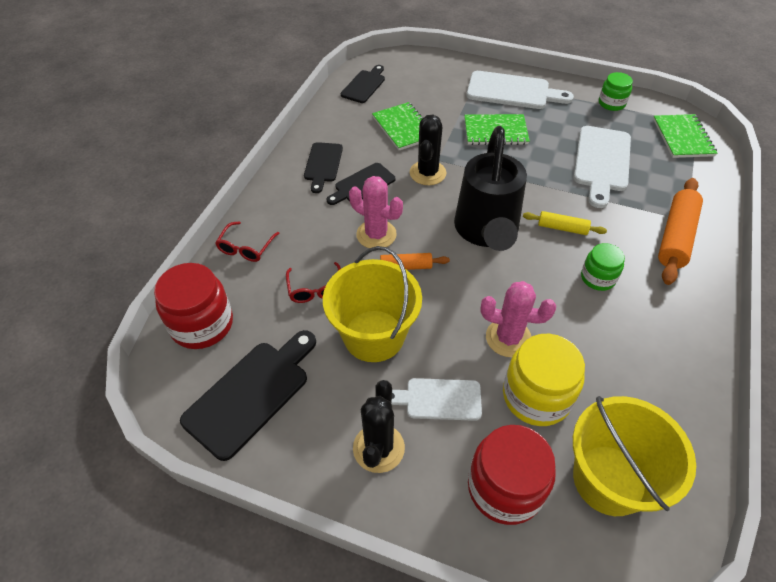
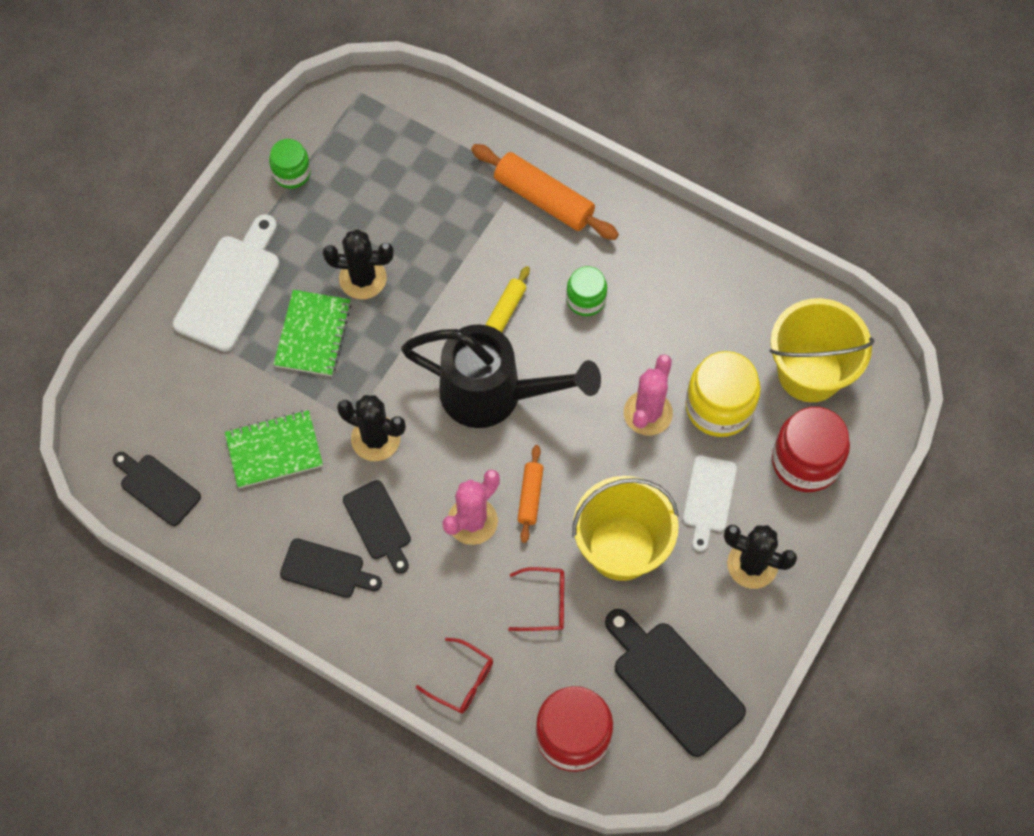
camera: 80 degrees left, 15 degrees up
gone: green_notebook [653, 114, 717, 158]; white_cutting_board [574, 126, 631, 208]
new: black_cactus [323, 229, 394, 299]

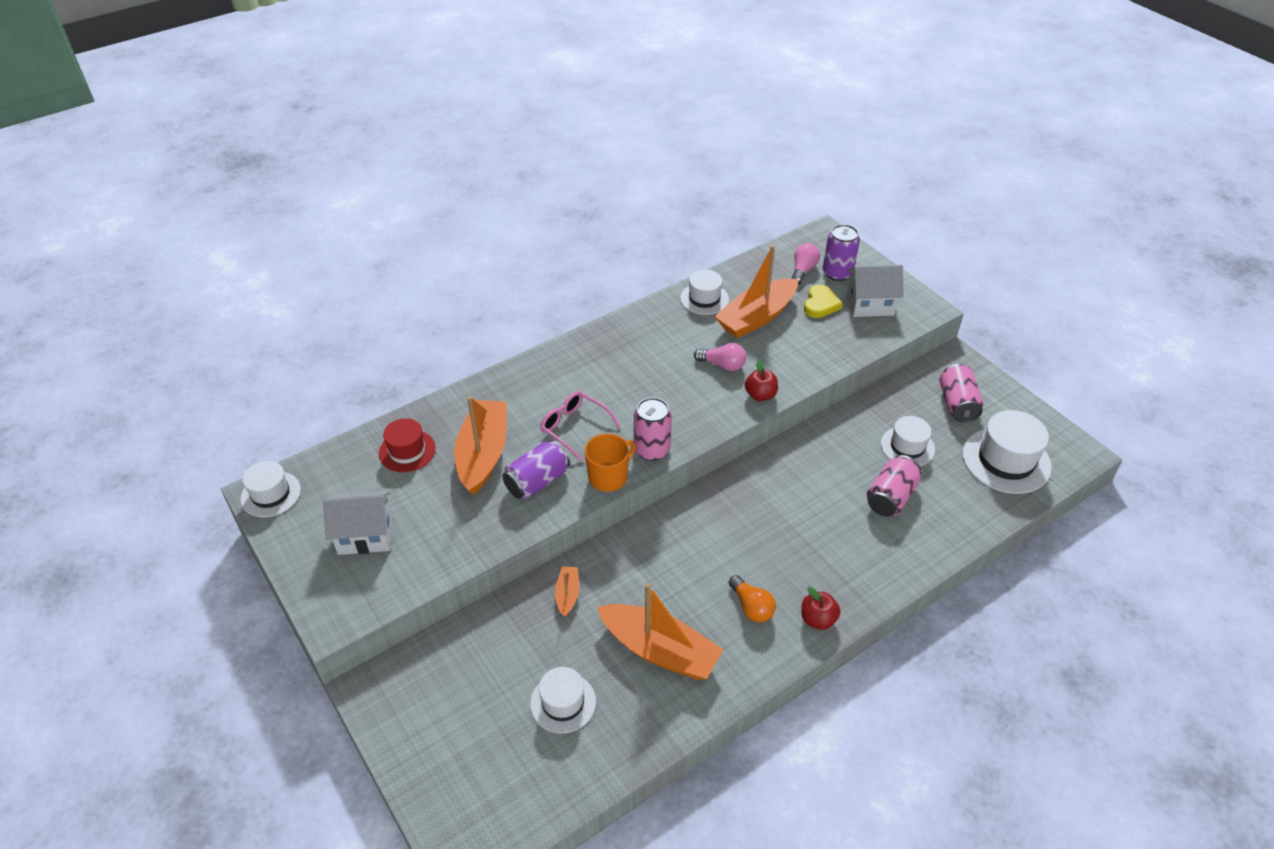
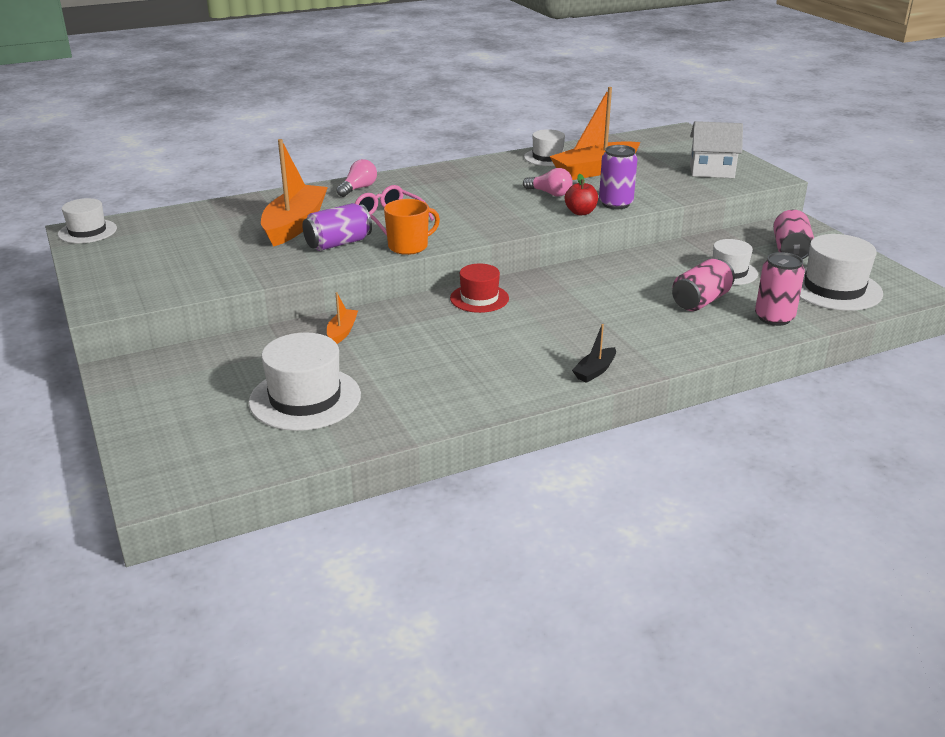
camera: 10 degrees right, 15 degrees down
gone: yellow_heart [804, 285, 843, 318]; white_house [323, 491, 393, 555]; orange_light_bulb [728, 575, 776, 622]; orange_boat [597, 583, 724, 680]
shifted: purple_can [823, 224, 860, 281] to [599, 145, 638, 209]; pink_light_bulb [791, 243, 820, 284] to [336, 159, 377, 197]; pink_can [634, 397, 672, 461] to [755, 252, 805, 326]; red_hat [379, 418, 436, 472] to [450, 264, 509, 313]
swapped: red_apple [801, 586, 840, 630] to black_boat [572, 324, 616, 383]
scaled: white_hat [530, 667, 596, 733] = [249, 332, 361, 431] x1.59

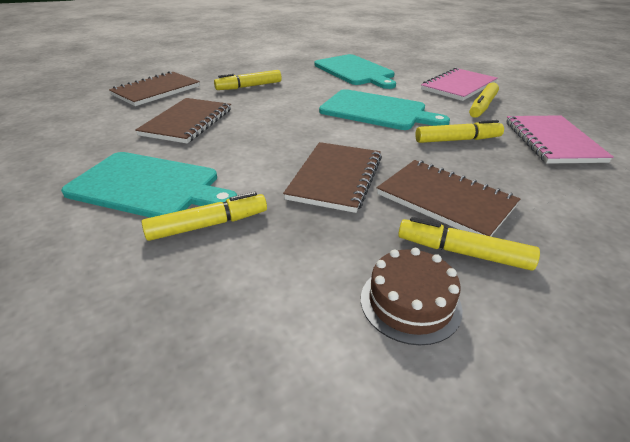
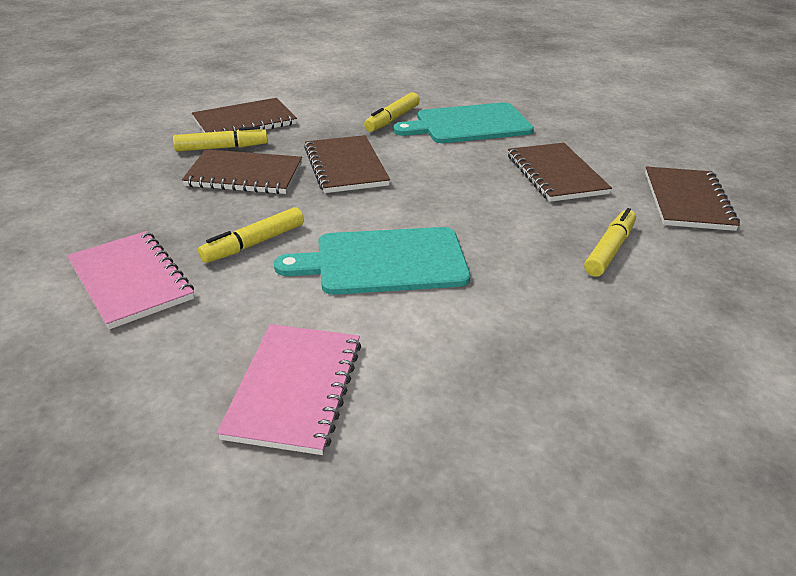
camera: 145 degrees right, 0 degrees up
gone: turquoise_cutting_board [314, 54, 396, 89]; yellow_marker [469, 83, 499, 118]
swapped: brown_cake [361, 248, 463, 345] to brown_notebook [192, 98, 297, 133]

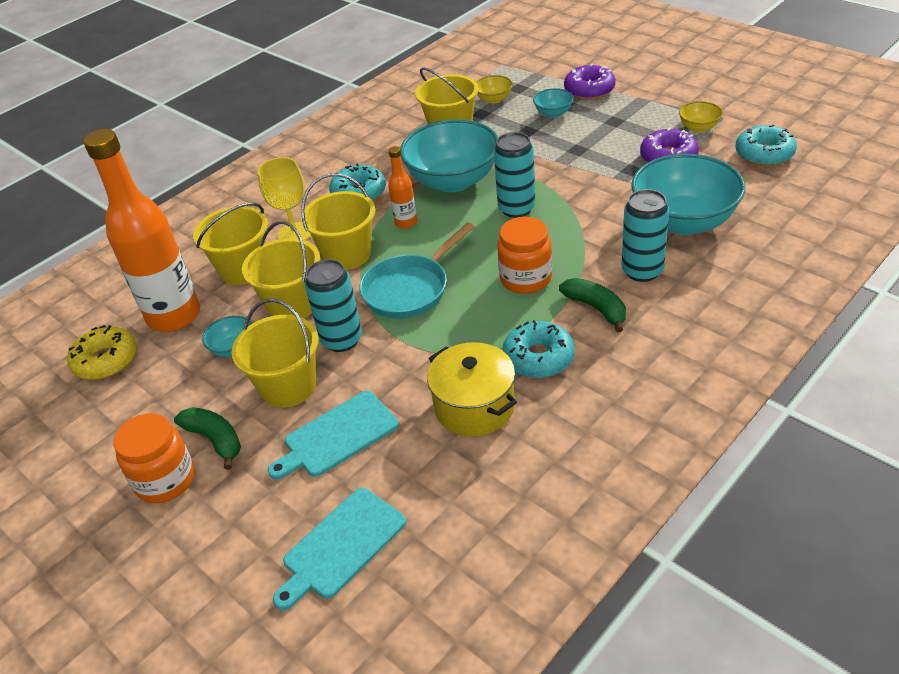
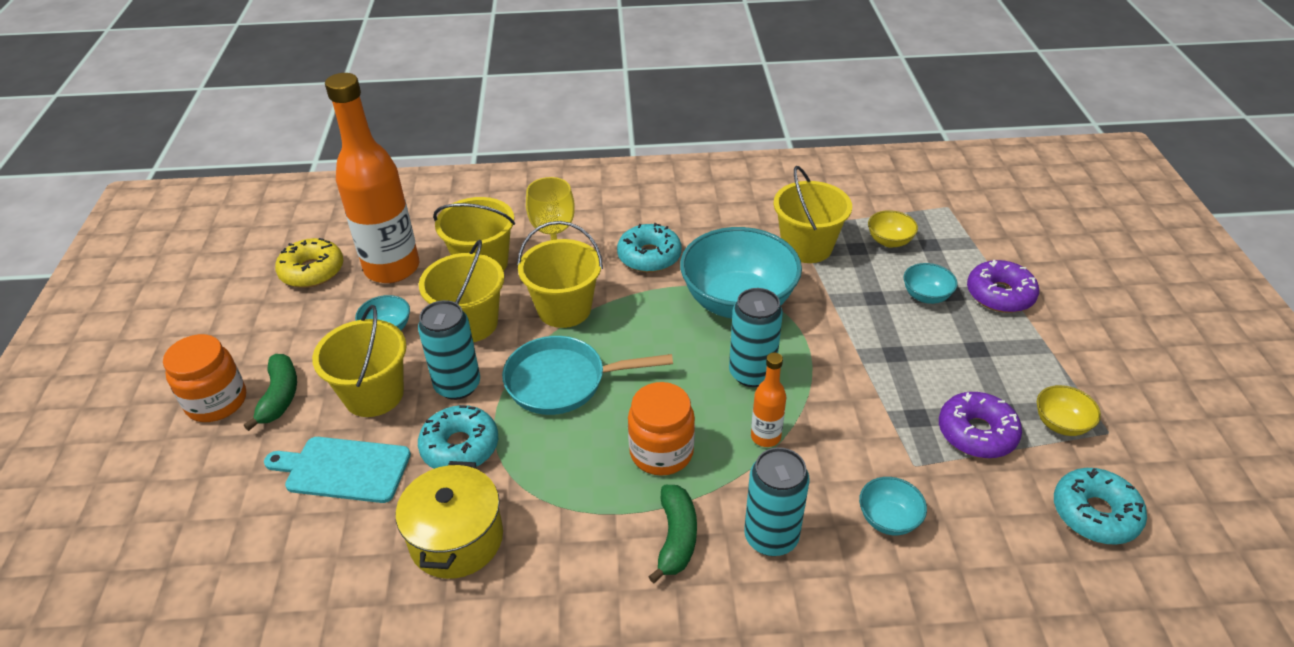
camera: 40 degrees right, 0 degrees up
gone: turquoise_cutting_board [273, 488, 406, 610]
shifted: orange_bottle [388, 146, 417, 229] to [751, 352, 786, 447]; turquoise_donut [502, 320, 575, 378] to [418, 405, 498, 469]
scaled: turquoise_bowl [631, 154, 745, 235] = [859, 477, 927, 535] x0.44

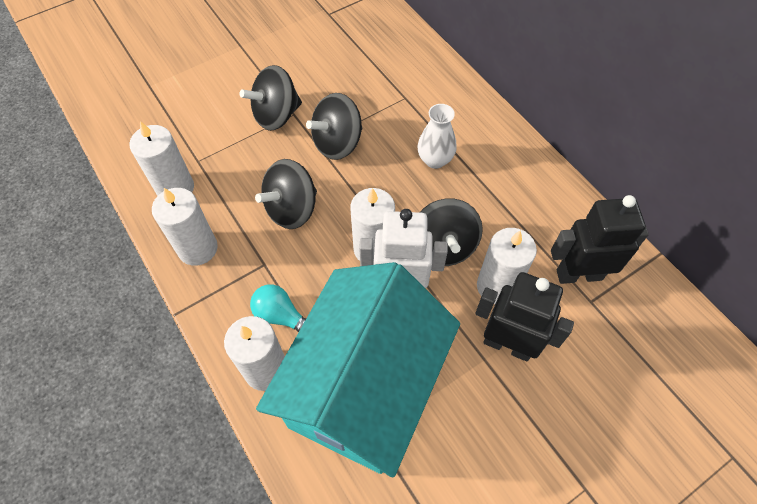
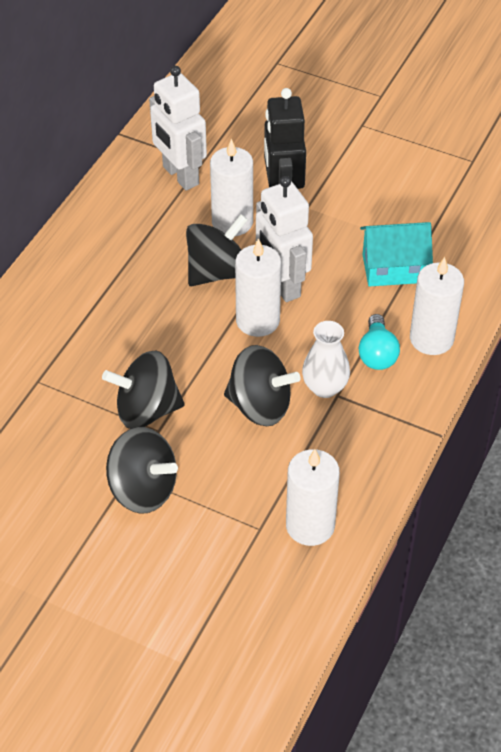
camera: 120 degrees left, 10 degrees down
gone: white_candle [152, 188, 218, 266]
shifted: white_vase [417, 104, 456, 169] to [302, 321, 350, 398]
repainted: black_robot [551, 195, 649, 284] to white_robot [149, 66, 207, 190]
rotated: black_spinning_top [306, 93, 362, 160] = [102, 351, 185, 429] 150 degrees clockwise
scaled: turquoise_house [256, 262, 460, 477] = [360, 222, 433, 287] x0.45

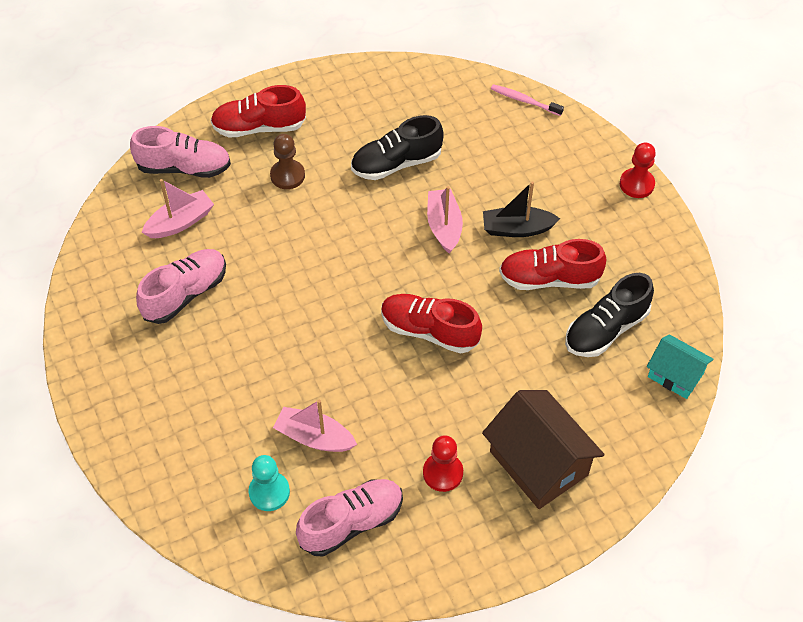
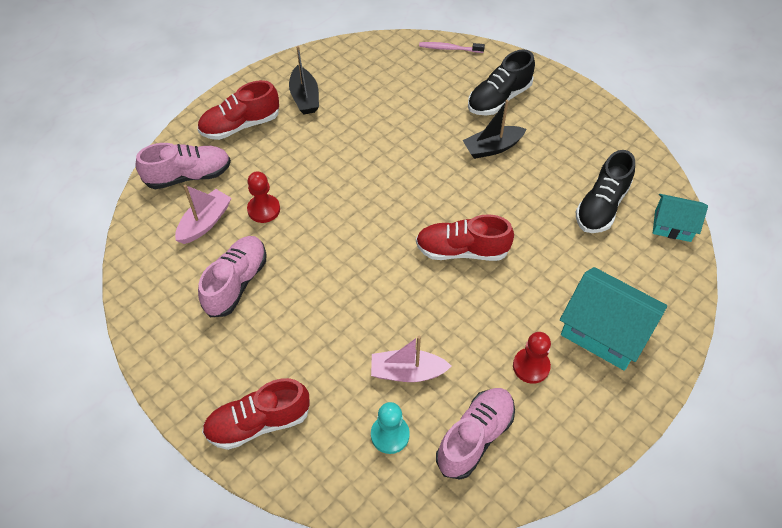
camera: 20 degrees left, 0 degrees up
gone: brown_pawn [270, 134, 305, 189]; pink_boat [427, 186, 463, 254]
new: black_boat [289, 46, 319, 114]
shifted: black_shoe [351, 115, 444, 180] to [468, 50, 535, 116]; red_pawn [620, 142, 656, 198] to [247, 171, 280, 223]; red_shoe [499, 239, 606, 290] to [202, 378, 310, 450]
repainted: brown_house [482, 390, 605, 509] to turquoise_house [560, 267, 667, 371]

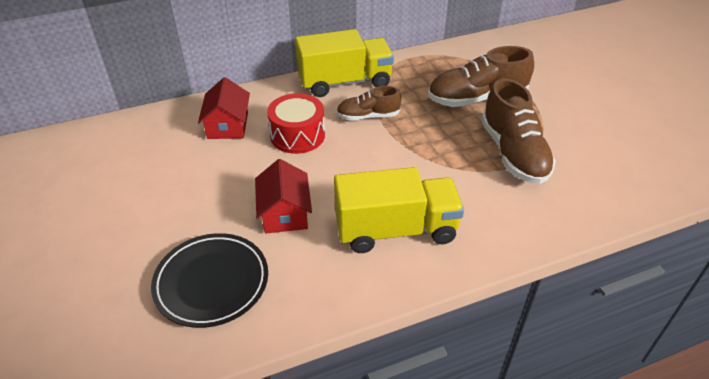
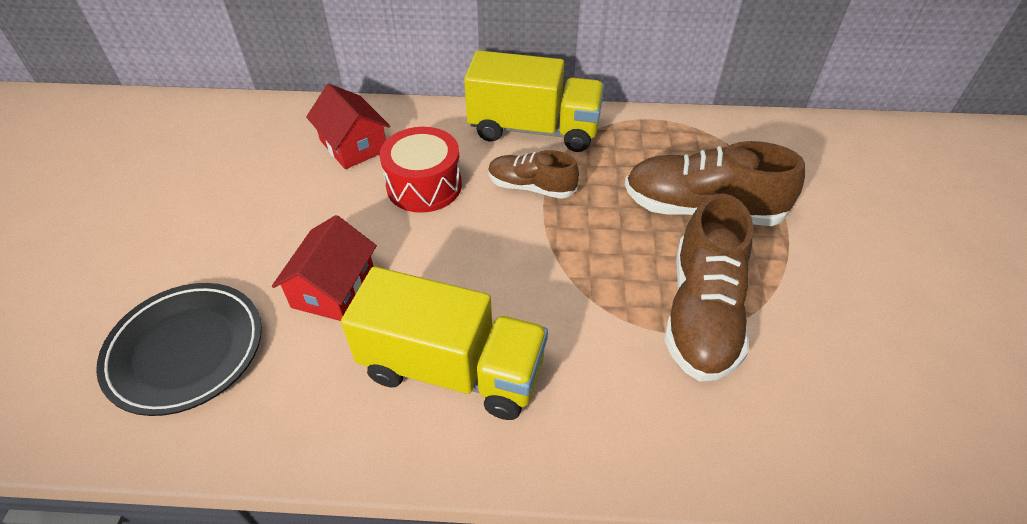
camera: 25 degrees right, 5 degrees up
rotated: red_house [198, 77, 250, 139] = [306, 84, 390, 169] 60 degrees counterclockwise

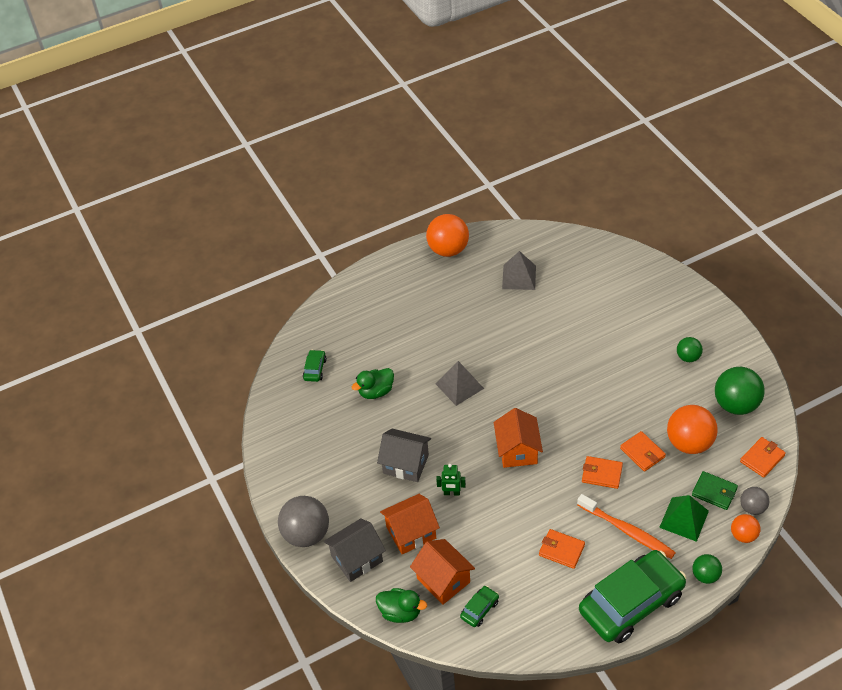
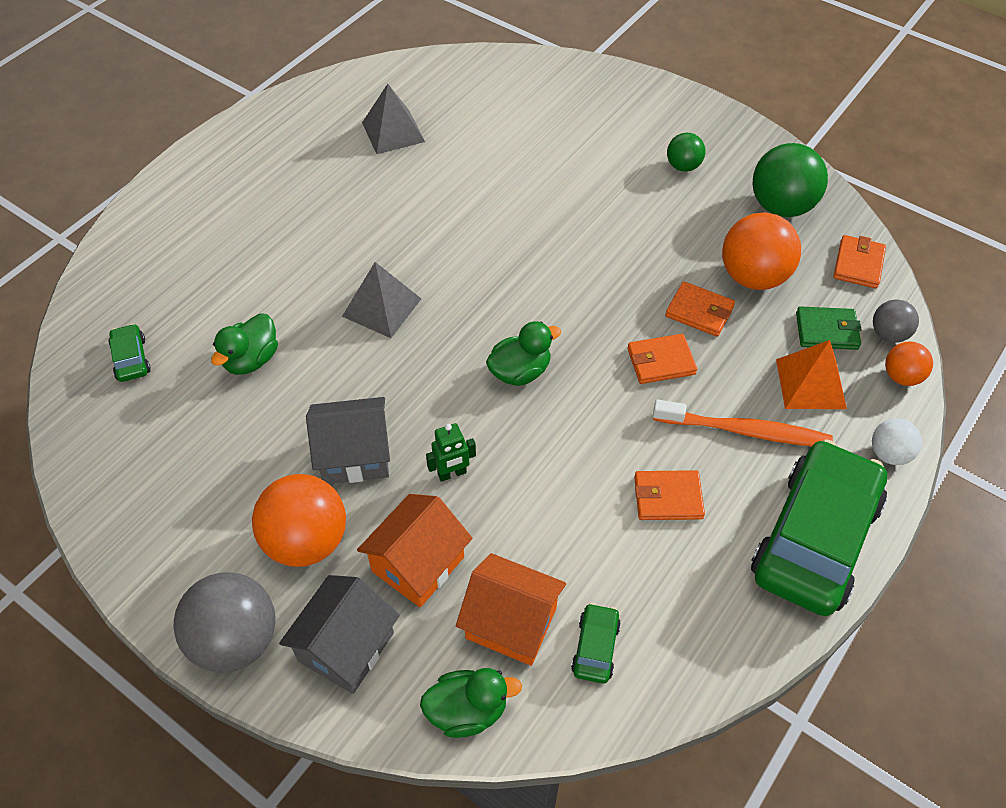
camera: 30 degrees left, 5 degrees up
shifted: orange_ball [426, 214, 469, 257] to [252, 474, 346, 567]
swapped: orange_house [494, 408, 543, 468] to green_duck [486, 321, 561, 386]
repainted: green_pyramid [659, 495, 709, 542] to orange_pyramid [776, 340, 847, 409]; green_ball [692, 554, 722, 584] to white_ball [872, 418, 922, 465]

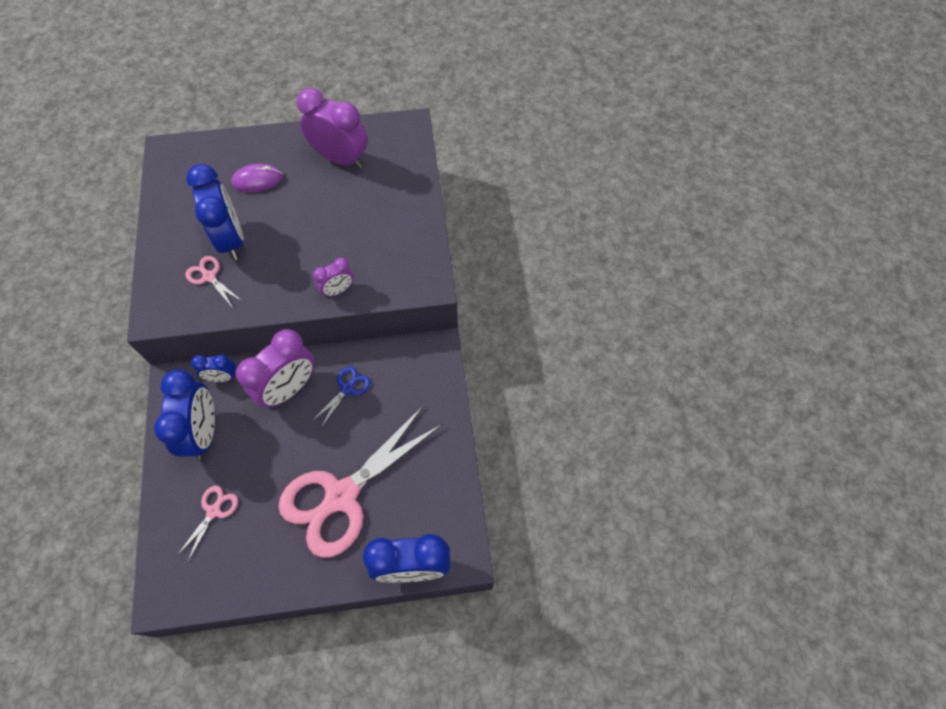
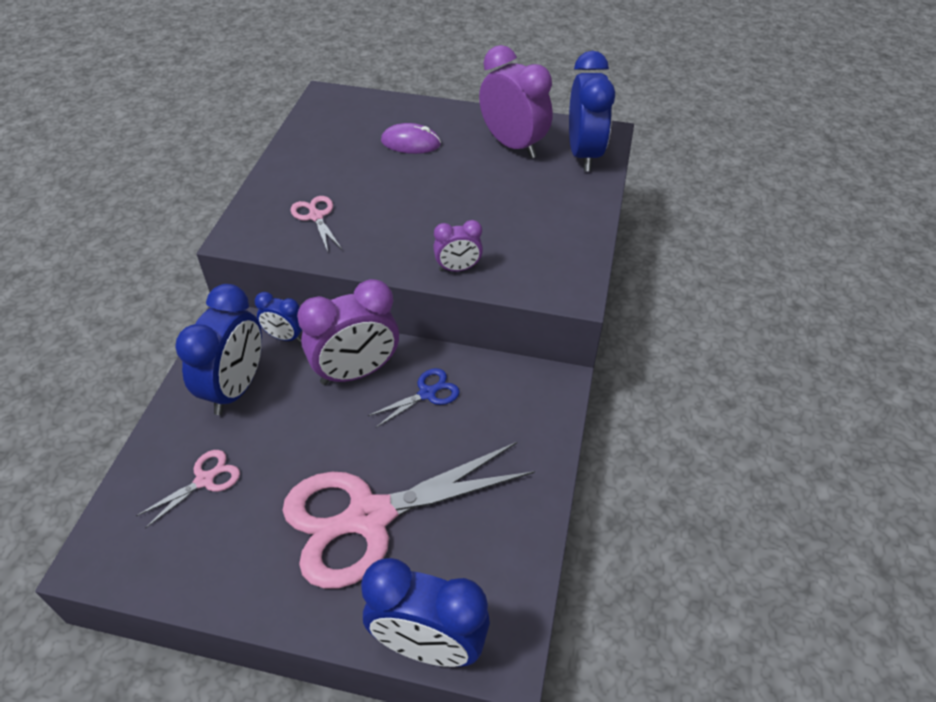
camera: 20 degrees right, 15 degrees down
shifted: blue_clock [186, 164, 244, 260] to [569, 51, 615, 171]

